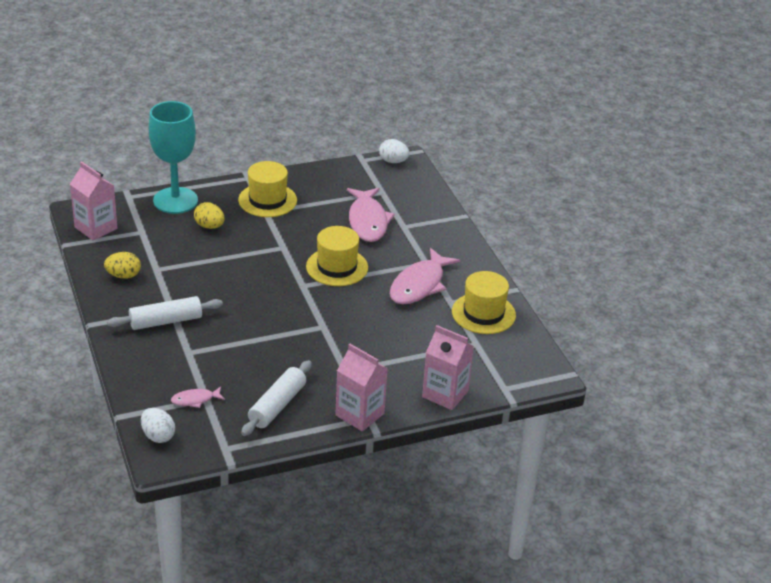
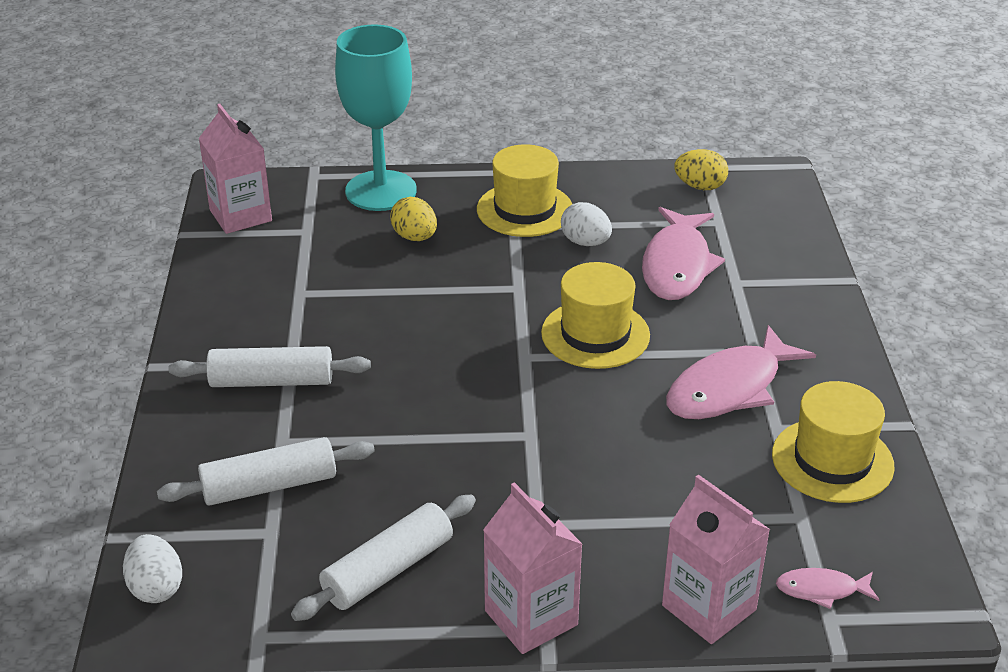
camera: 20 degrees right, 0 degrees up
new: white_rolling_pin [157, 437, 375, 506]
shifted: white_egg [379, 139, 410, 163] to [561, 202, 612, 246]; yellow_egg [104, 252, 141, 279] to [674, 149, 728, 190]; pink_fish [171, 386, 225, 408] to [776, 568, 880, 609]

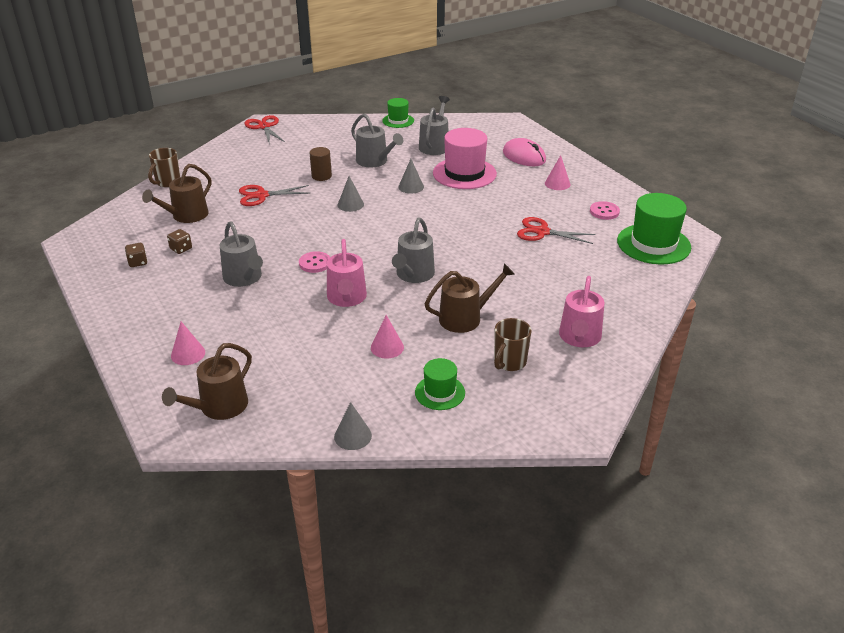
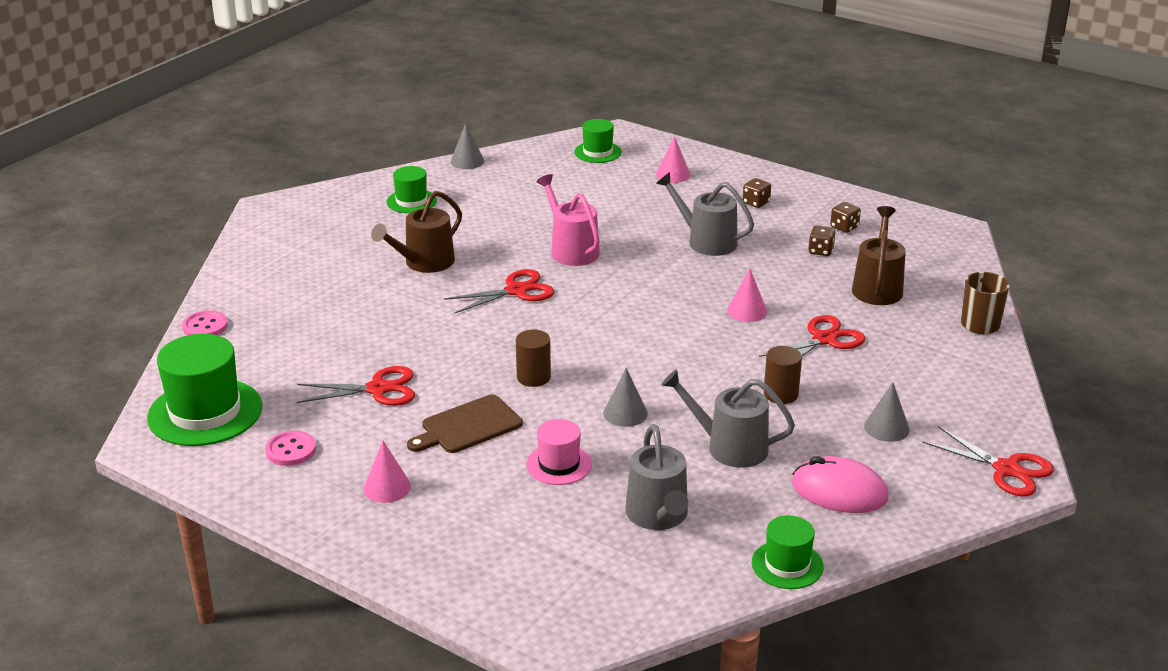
camera: 155 degrees right, 5 degrees down
gone: pink_watering_can [559, 276, 604, 347]; brown_mug [494, 318, 532, 371]
new: brown_dice [743, 178, 771, 208]; brown_cylinder [516, 329, 551, 387]; brown_cutting_board [407, 394, 523, 453]
shifted: pink_mouse [503, 138, 546, 166] to [792, 456, 889, 513]; grey_cone [338, 176, 364, 212] to [864, 382, 910, 442]; pink_button [299, 251, 330, 273] to [182, 310, 228, 335]; pink_cone [371, 315, 404, 359] to [727, 269, 767, 322]
swapped: grey_watering_can [392, 218, 435, 283] to red_scissors [444, 269, 554, 314]; brown_watering_can [162, 343, 252, 420] to green_hat [574, 119, 622, 163]
scaled: pink_hat [433, 128, 497, 189] = [526, 419, 592, 485] x0.56

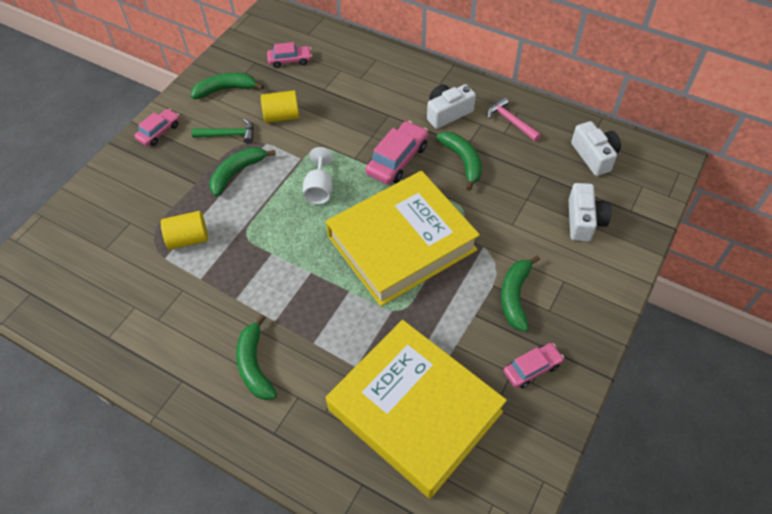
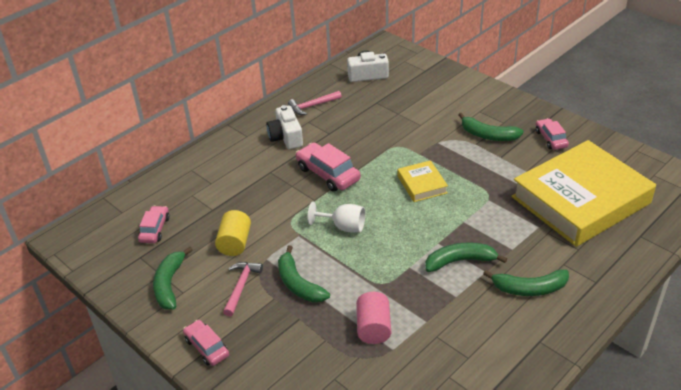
camera: 75 degrees left, 15 degrees down
gone: white_camera [569, 183, 611, 241]
shifted: green_banana [436, 132, 482, 191] to [425, 243, 507, 272]
repainted: green_hammer [192, 119, 254, 144] to pink_hammer [223, 262, 263, 317]; yellow_cylinder [161, 211, 208, 250] to pink_cylinder [356, 292, 391, 344]
scaled: yellow_book [326, 171, 480, 306] = [398, 160, 448, 202] x0.42

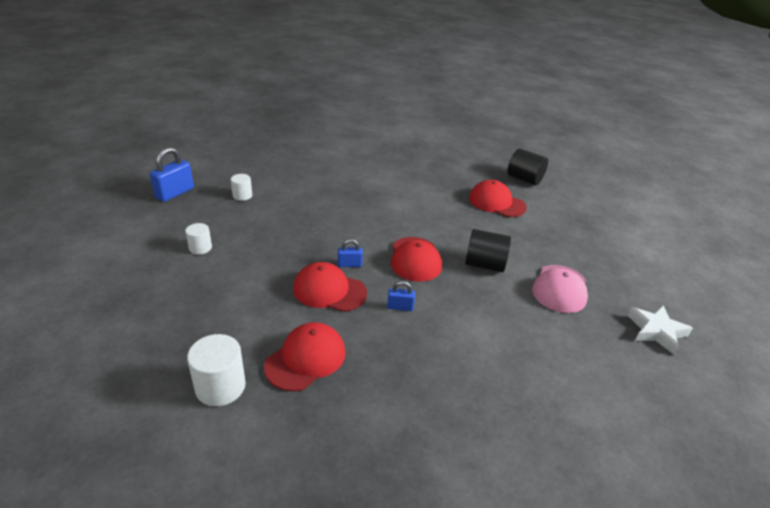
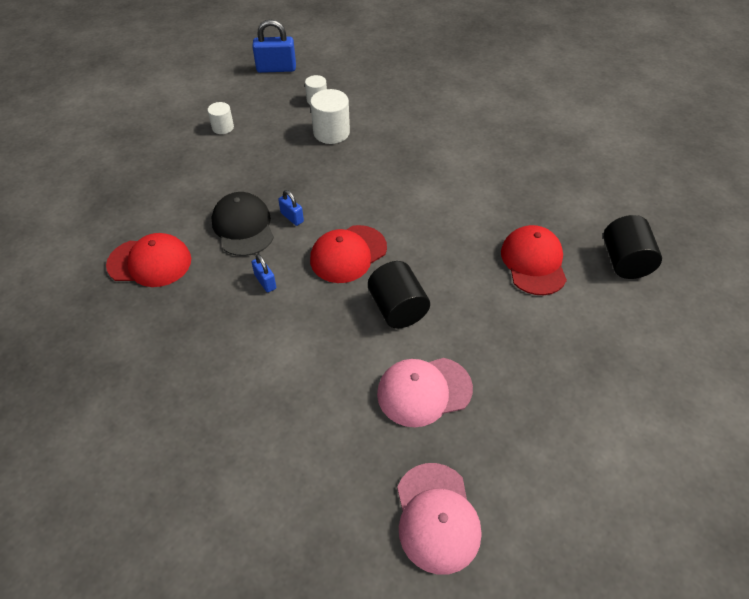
camera: 55 degrees right, 15 degrees up
shifted: white_cylinder [187, 334, 246, 406] to [310, 89, 350, 144]
swapped: white_star [627, 305, 693, 355] to pink_cap [397, 463, 481, 575]
repainted: red_cap [293, 262, 367, 312] to black_cap [211, 192, 274, 256]

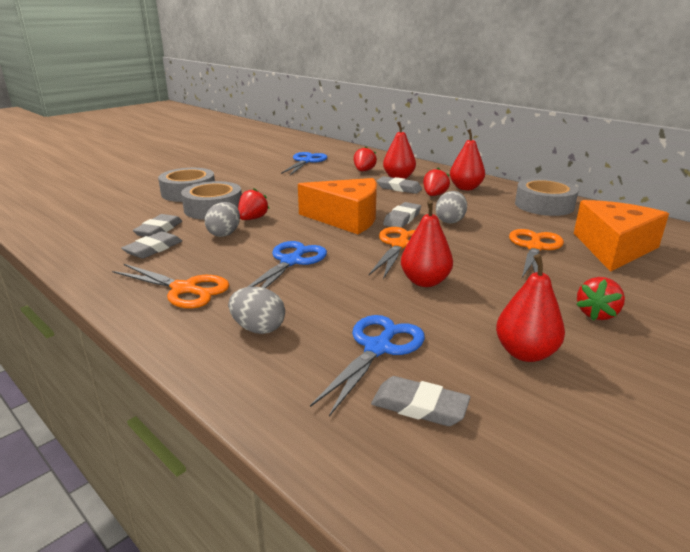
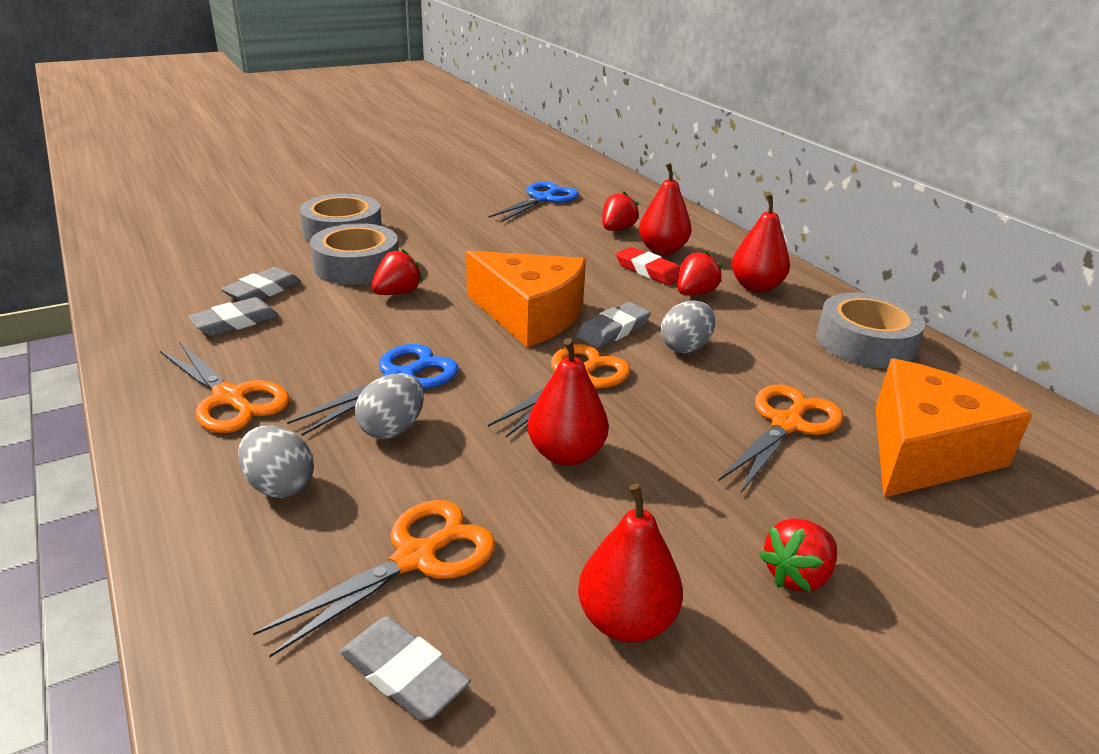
camera: 15 degrees right, 5 degrees up
shifted: grey_egg [205, 202, 240, 237] to [355, 374, 424, 439]
repainted: grey_eraser [377, 176, 422, 194] to red_eraser [616, 247, 680, 285]; blue_scissors [310, 315, 425, 416] to orange_scissors [253, 500, 495, 657]

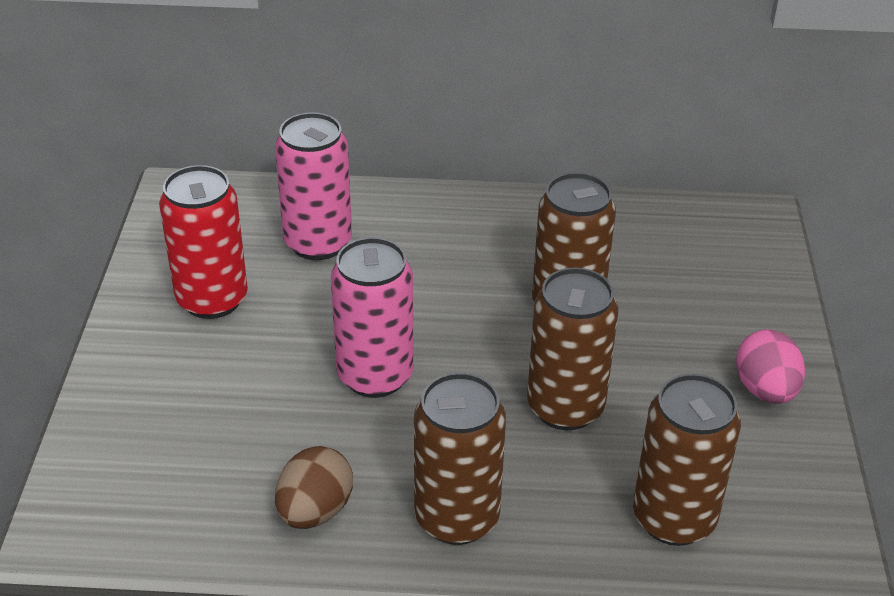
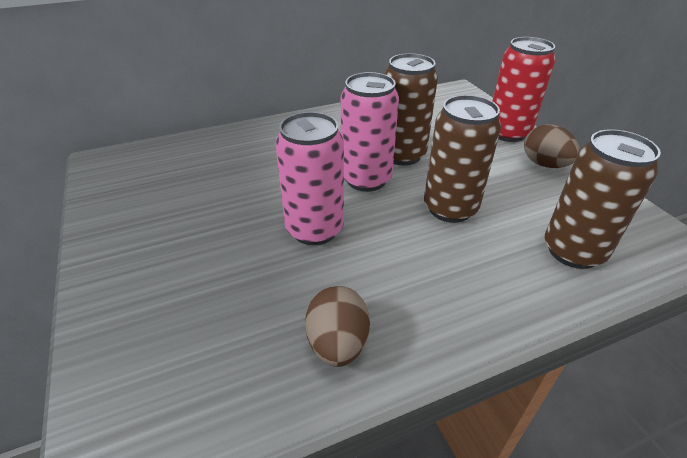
camera: 25 degrees left, 0 degrees up
gone: brown_can [414, 372, 506, 545]
shifted: pink_can [275, 112, 352, 260] to [341, 72, 399, 192]; red_can [159, 165, 248, 319] to [492, 37, 555, 142]
repainted: pink_egg [736, 329, 805, 404] to brown_egg [524, 124, 580, 168]

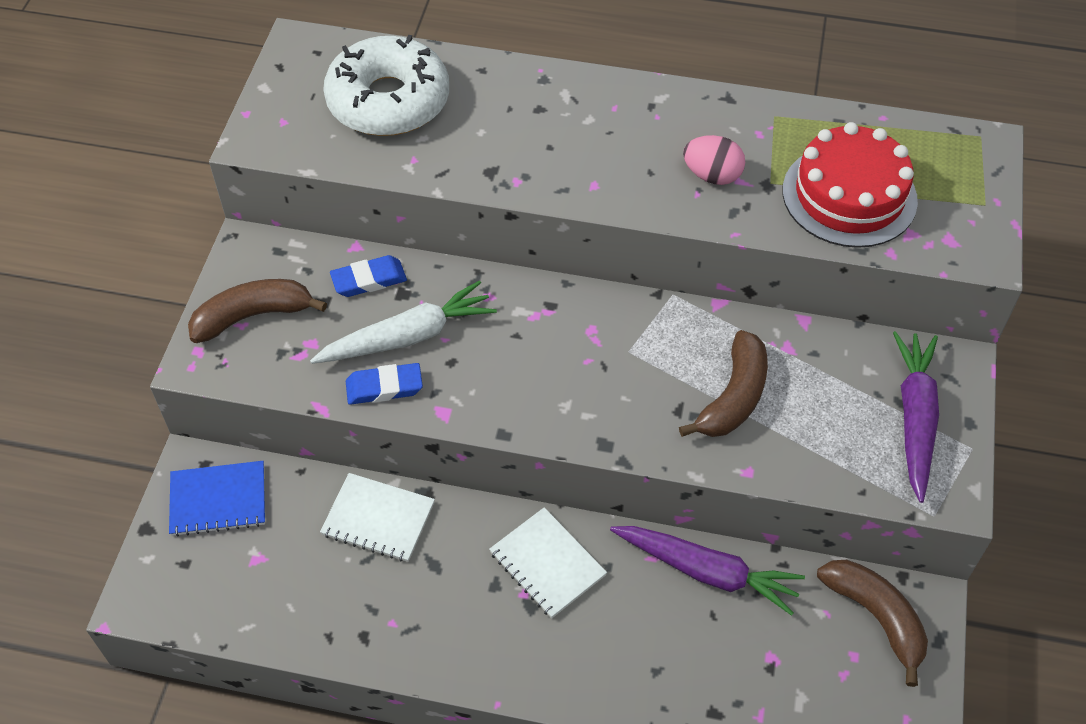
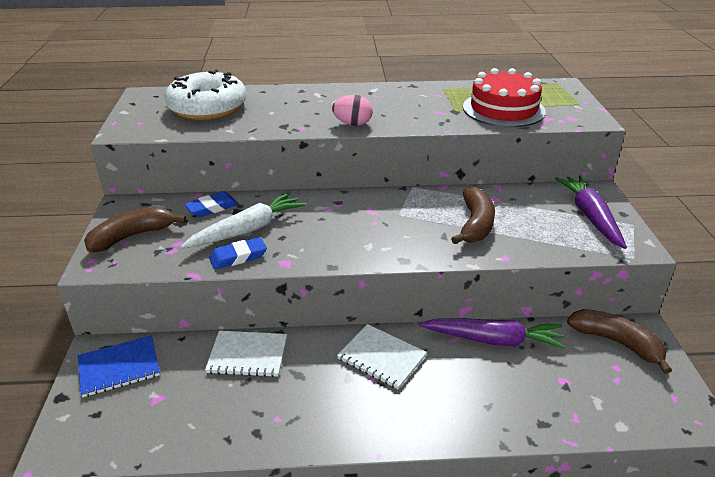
camera: 15 degrees left, 20 degrees down
shifted: pink_egg [683, 135, 745, 185] to [332, 95, 373, 126]

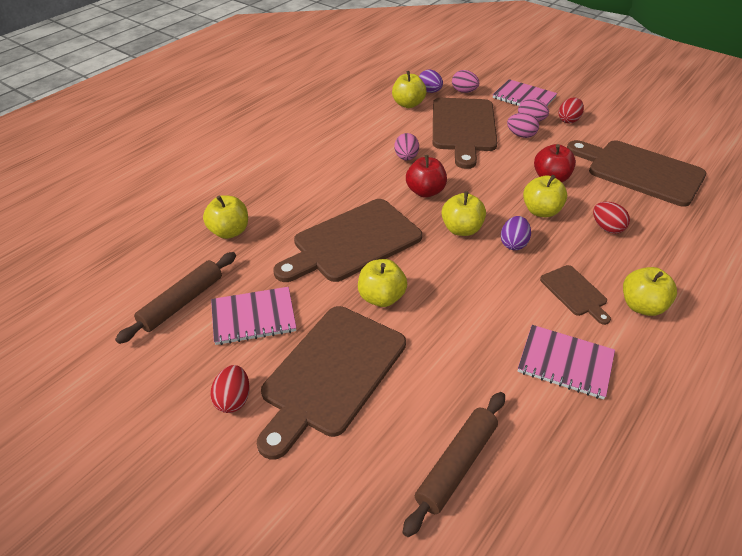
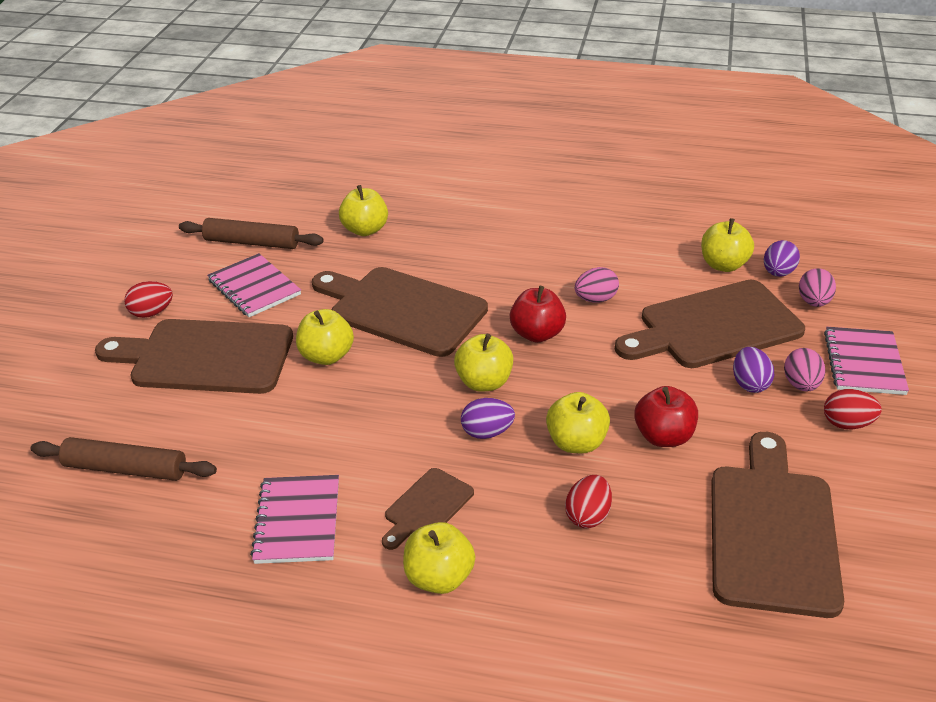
camera: 65 degrees right, 5 degrees down
repainted: pink_egg [507, 113, 539, 138] to purple_egg [733, 347, 774, 393]

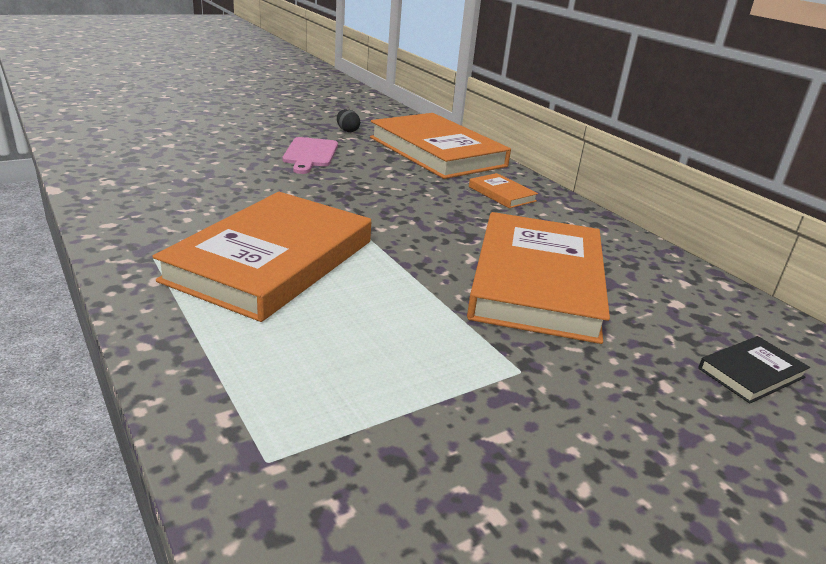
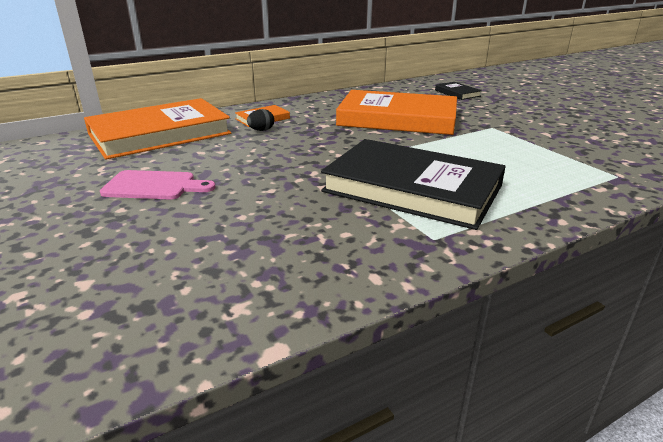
camera: 85 degrees left, 0 degrees up
shifted: black_egg [337, 109, 360, 132] to [247, 109, 274, 131]
repainted: orange_book [153, 192, 371, 322] to black_book [321, 139, 506, 230]

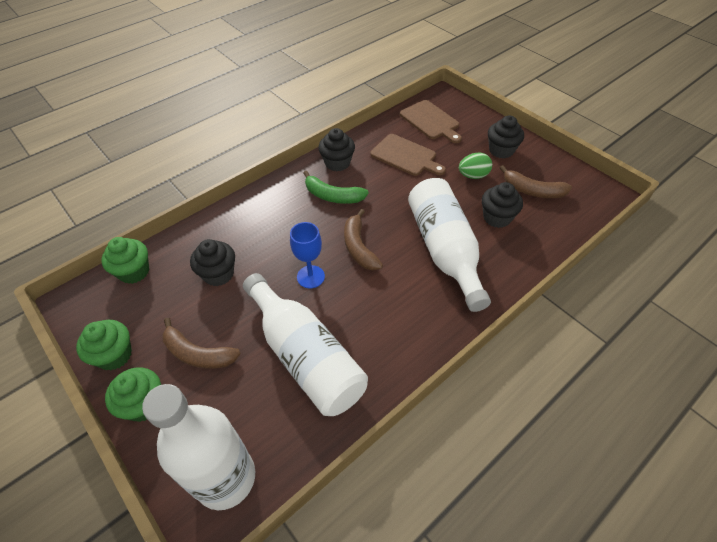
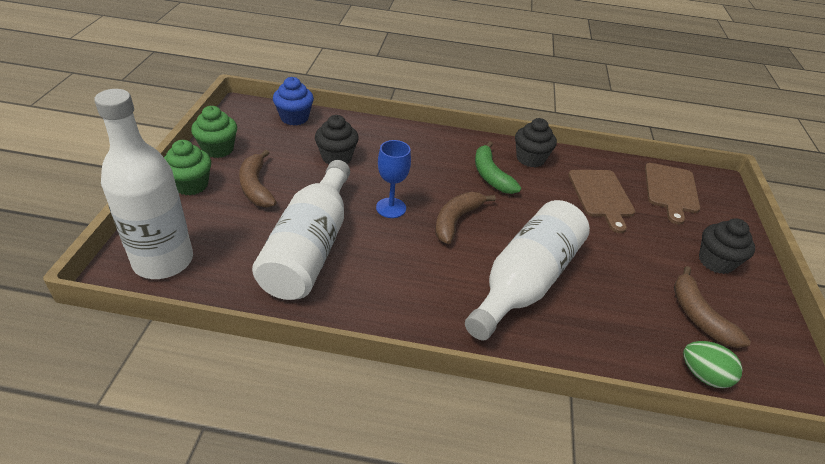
camera: 45 degrees right, 10 degrees down
gone: black_cupcake [482, 182, 523, 228]
shifted: green_egg [459, 152, 492, 179] to [683, 341, 743, 388]
repainted: green_cupcake [101, 237, 149, 284] to blue_cupcake [273, 77, 314, 126]

